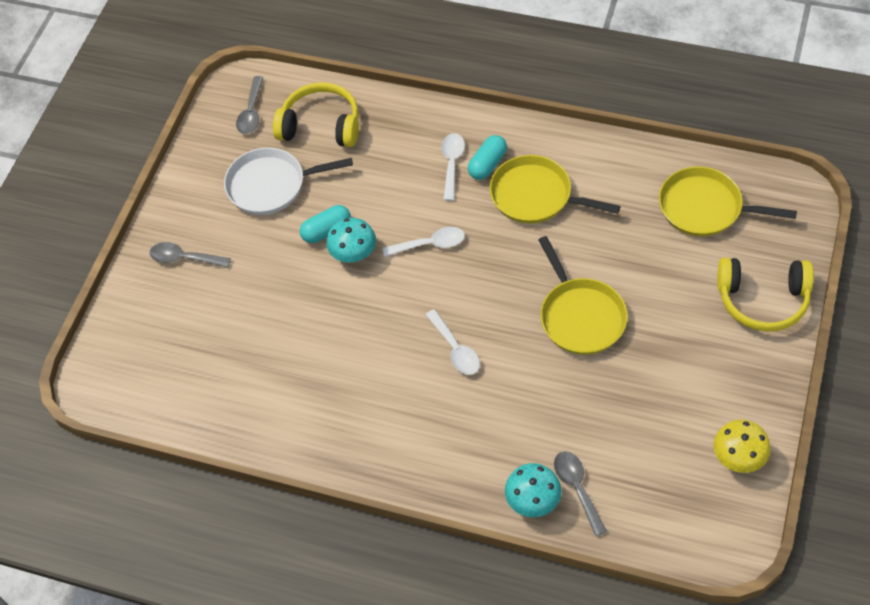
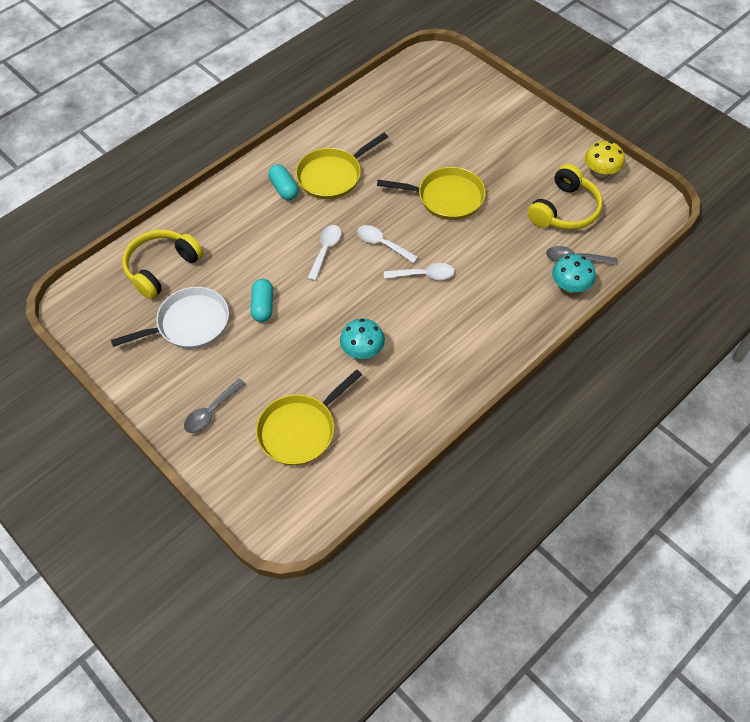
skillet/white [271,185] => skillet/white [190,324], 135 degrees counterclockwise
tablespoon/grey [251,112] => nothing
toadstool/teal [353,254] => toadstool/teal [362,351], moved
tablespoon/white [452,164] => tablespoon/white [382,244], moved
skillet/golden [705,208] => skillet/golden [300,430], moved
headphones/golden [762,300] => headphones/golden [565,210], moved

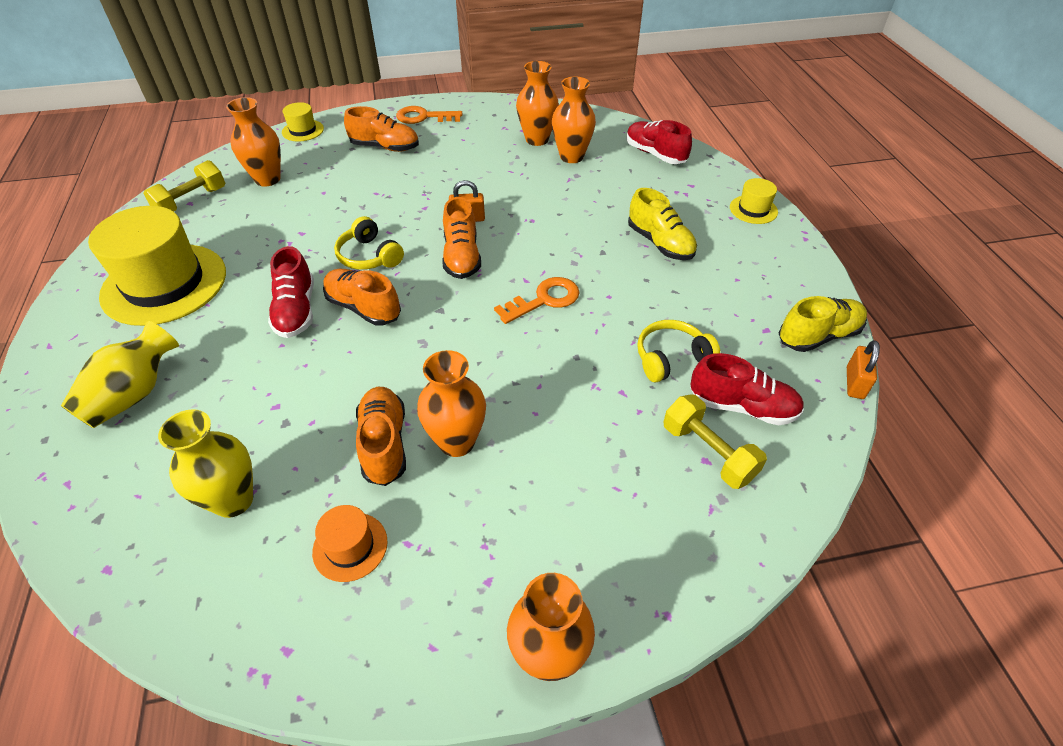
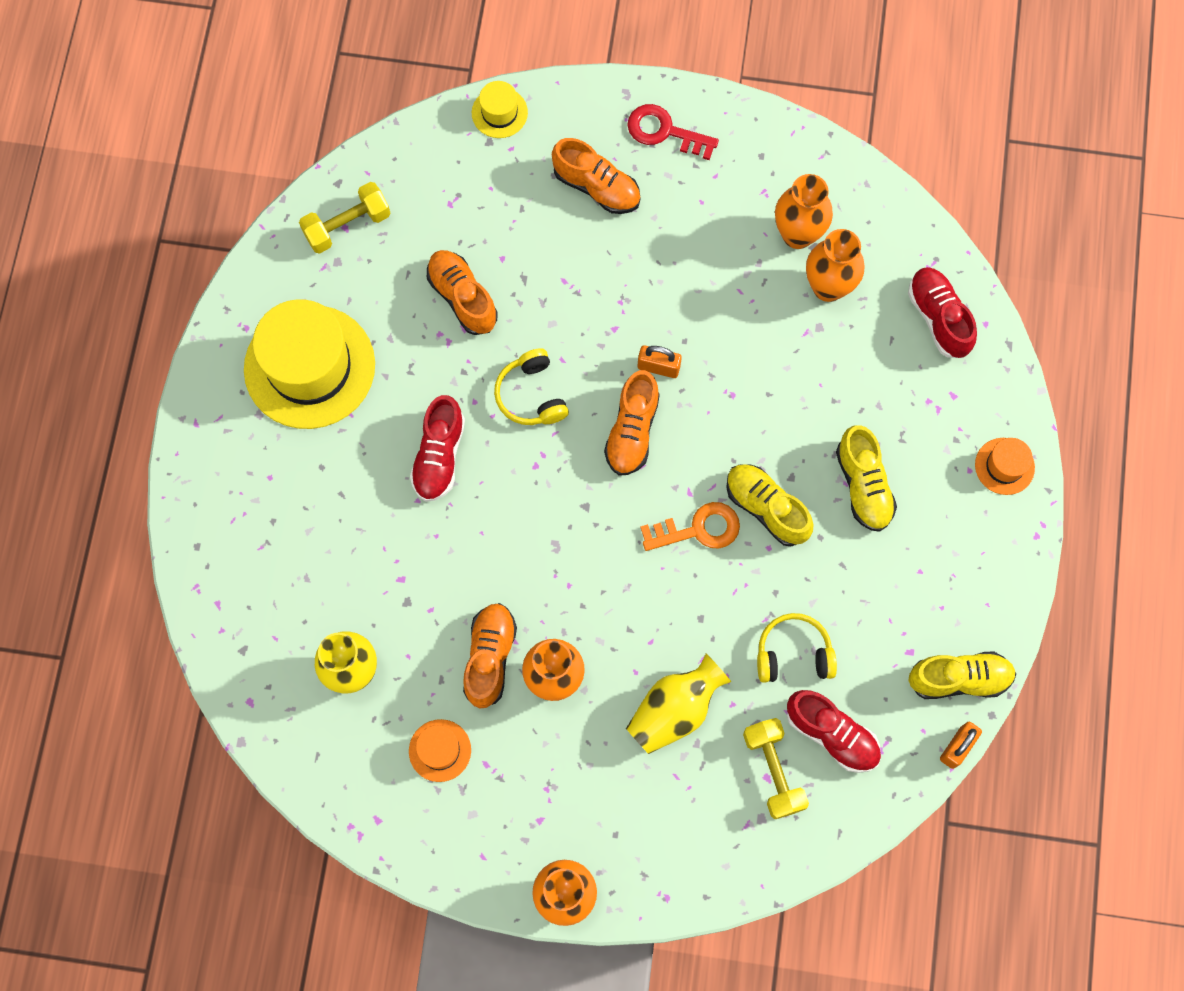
vase/golden [134,394] => vase/golden [675,710], moved
vase/orange-coloured [267,179] => nothing
sneaker/orange-coloured [363,308] => sneaker/orange-coloured [462,297], moved
door key/orange-coloured [424,117] => door key/red [665,131]
hat/golden [753,209] => hat/orange-coloured [1004,466]
nothing => sneaker/golden [766,508]

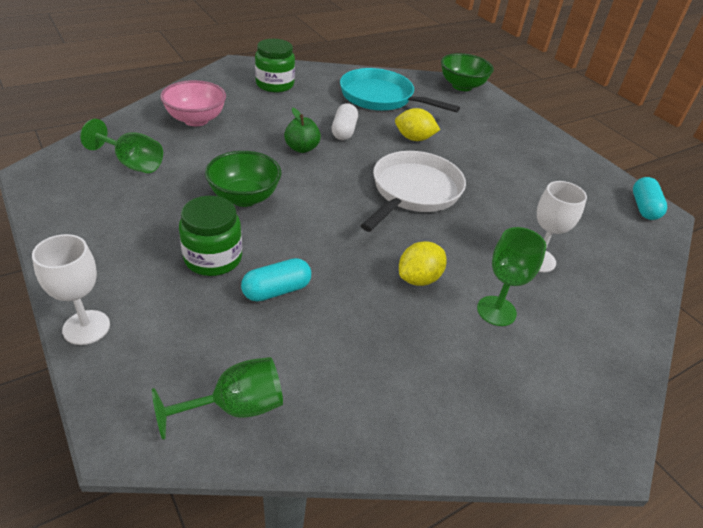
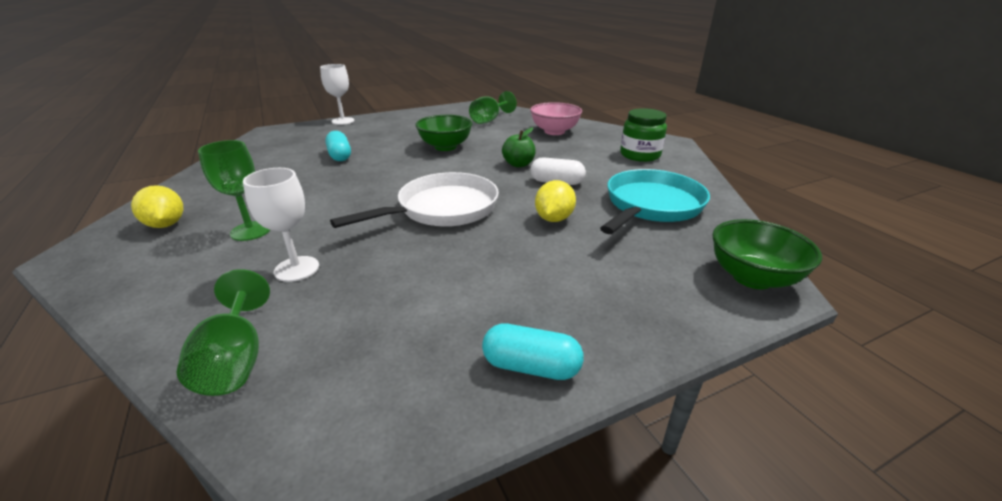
goblet/green [235,407] => goblet/green [235,360], moved
jam jar/green [213,258] => nothing
skillet/white [413,192] => skillet/white [442,209], 75 degrees counterclockwise
citrus fruit/golden [419,278] => citrus fruit/golden [166,224], moved
capsule/teal [644,207] => capsule/teal [531,366], moved

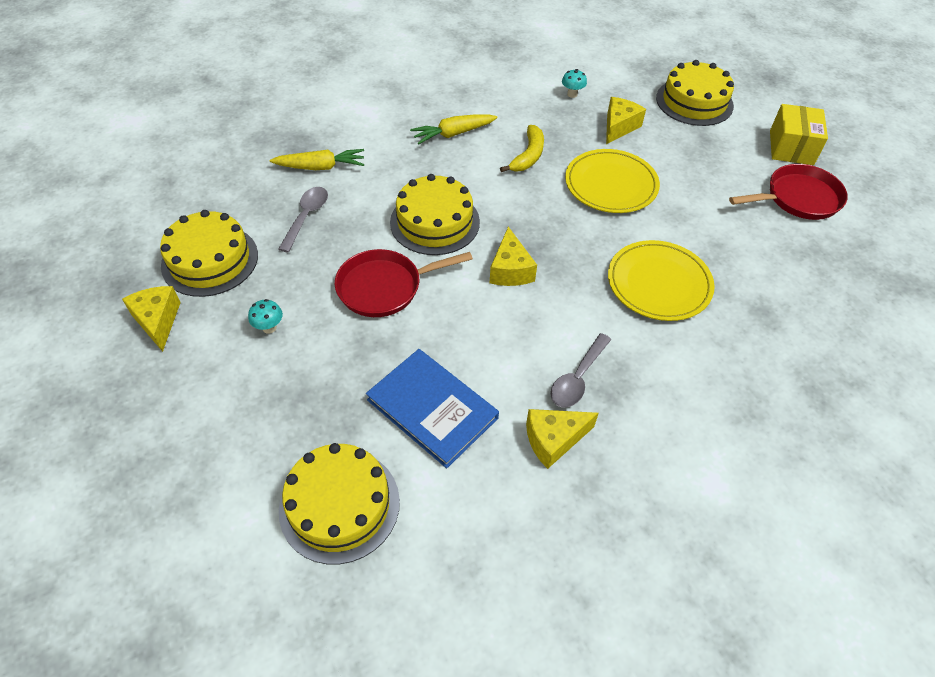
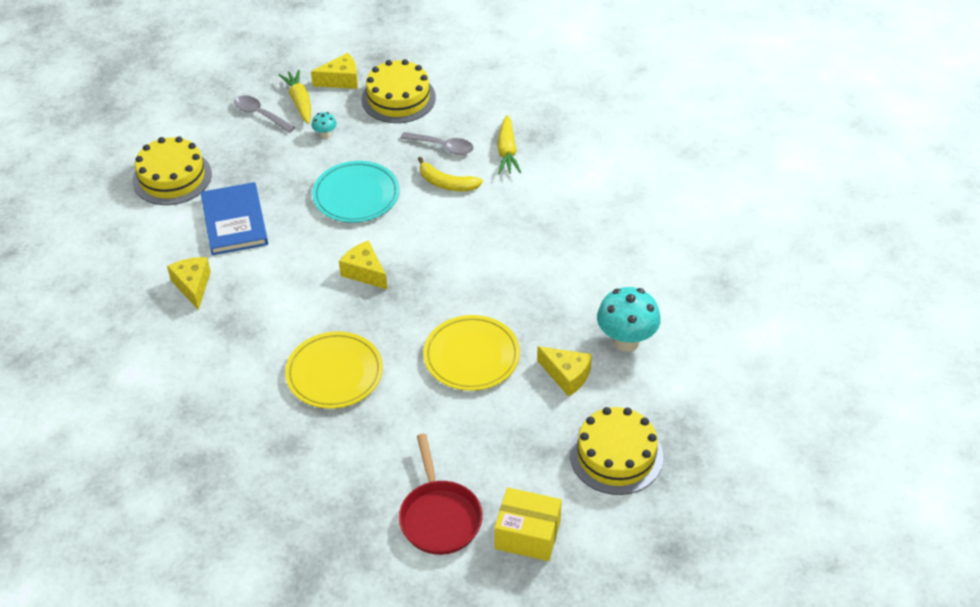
skillet/red [385,287] => plate/teal [356,195]
hardcover/blue [432,409] => hardcover/blue [234,221], 60 degrees counterclockwise
cake/golden [435,222] => nothing
root vegetable/golden [453,134] => root vegetable/golden [300,102], moved
cheese/golden [510,270] => cheese/golden [365,272], 45 degrees clockwise
toy banana/golden [528,156] => toy banana/golden [446,183], moved
tablespoon/grey [577,378] => tablespoon/grey [260,114], moved
toadstool/teal [572,94] => toadstool/teal [626,341], x2.19

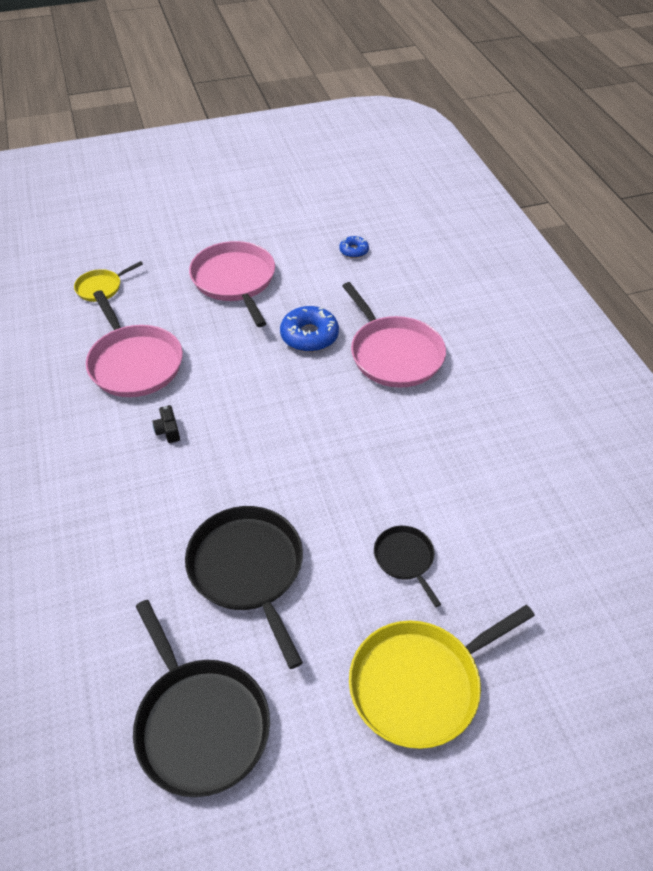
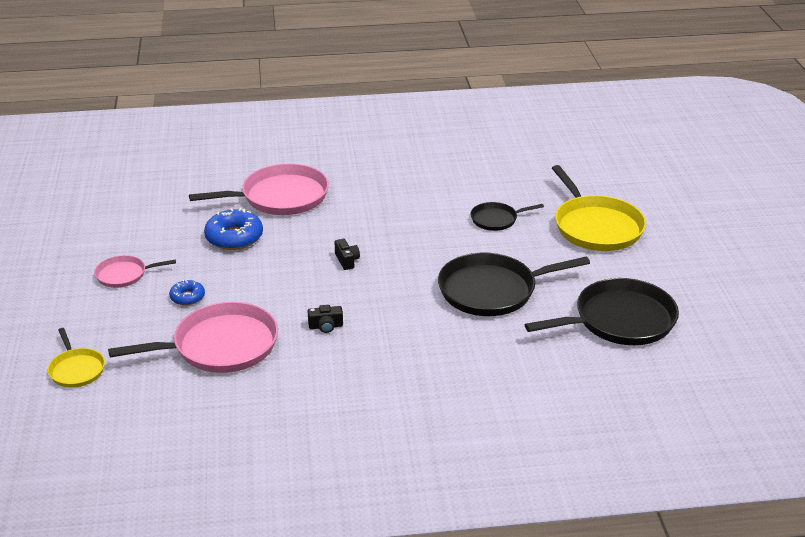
skillet/rosy [235,281] => skillet/rosy [124,275], x0.52
doughnut/blue [354,251] => doughnut/blue [187,297], moved
nothing => camera/black [347,260]

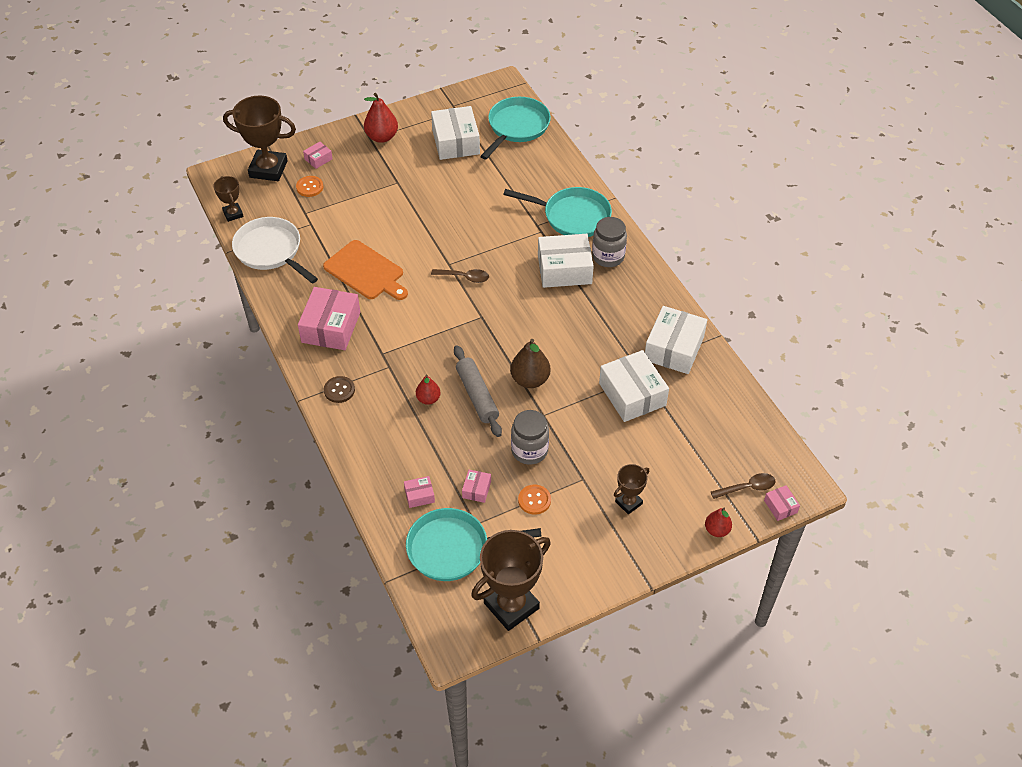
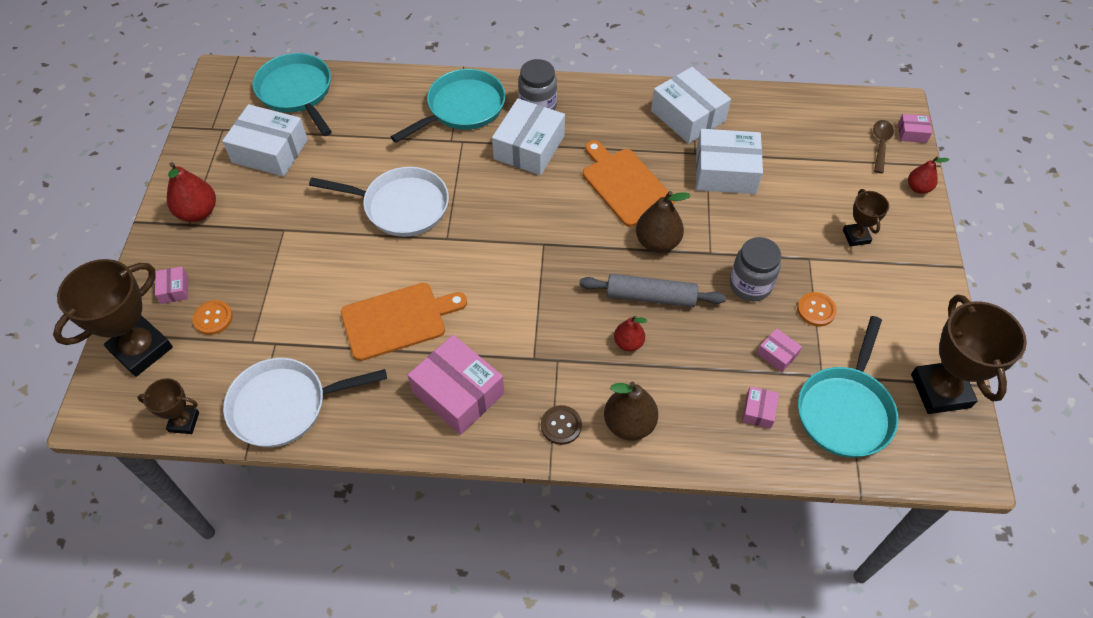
tablespoon/dark brown [464,277] => nothing
nothing => skillet/white [401,206]
nothing => chopping board/orange-coloured [625,184]
nothing => toy pear/dark brown [629,424]

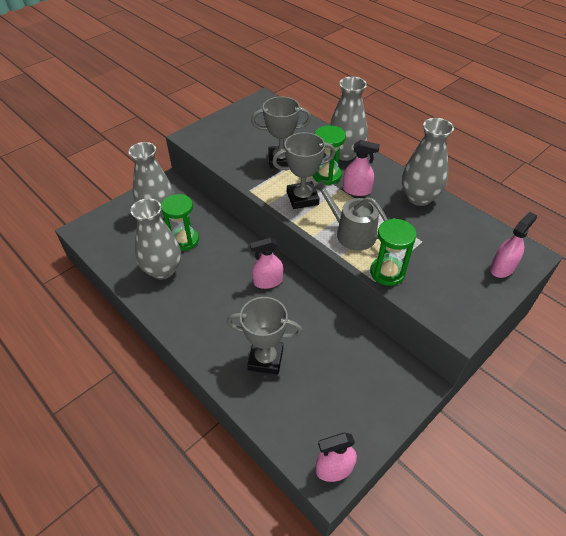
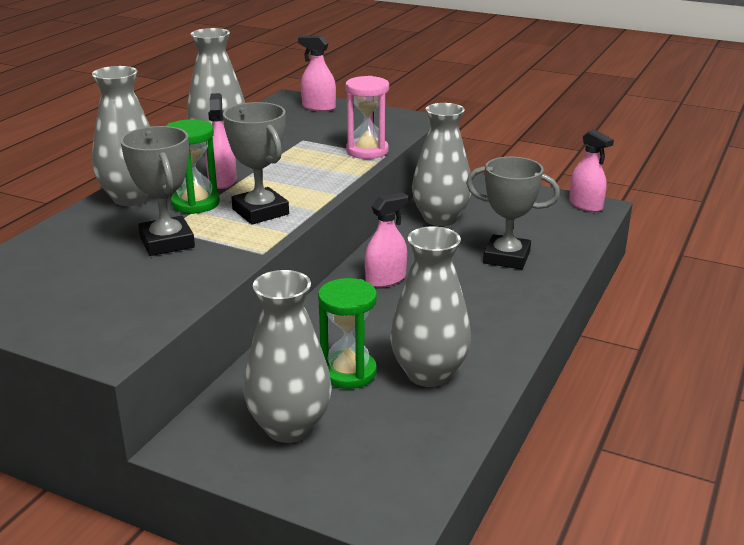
trophy/grey [265,359] => trophy/grey [506,257], 60 degrees counterclockwise
spray bottle/rosy [268,281] => spray bottle/rosy [385,279], 90 degrees counterclockwise
sprinkling can/grey [351,233] => nothing
hourglass/green [387,272] => hourglass/rosy [367,151]
nothing => vase/grey [440,218]

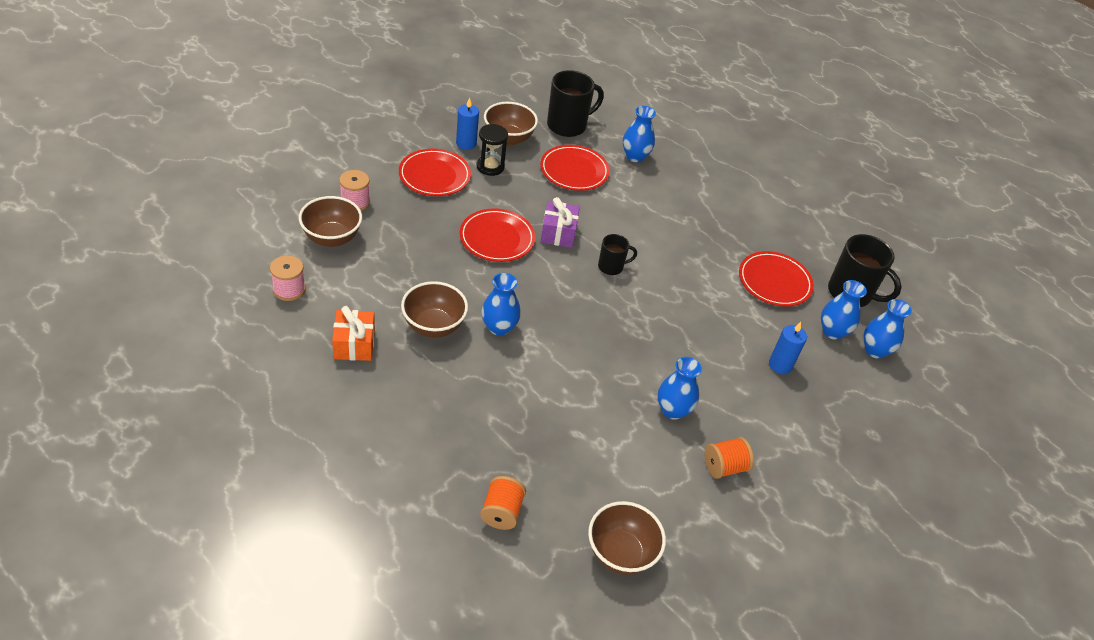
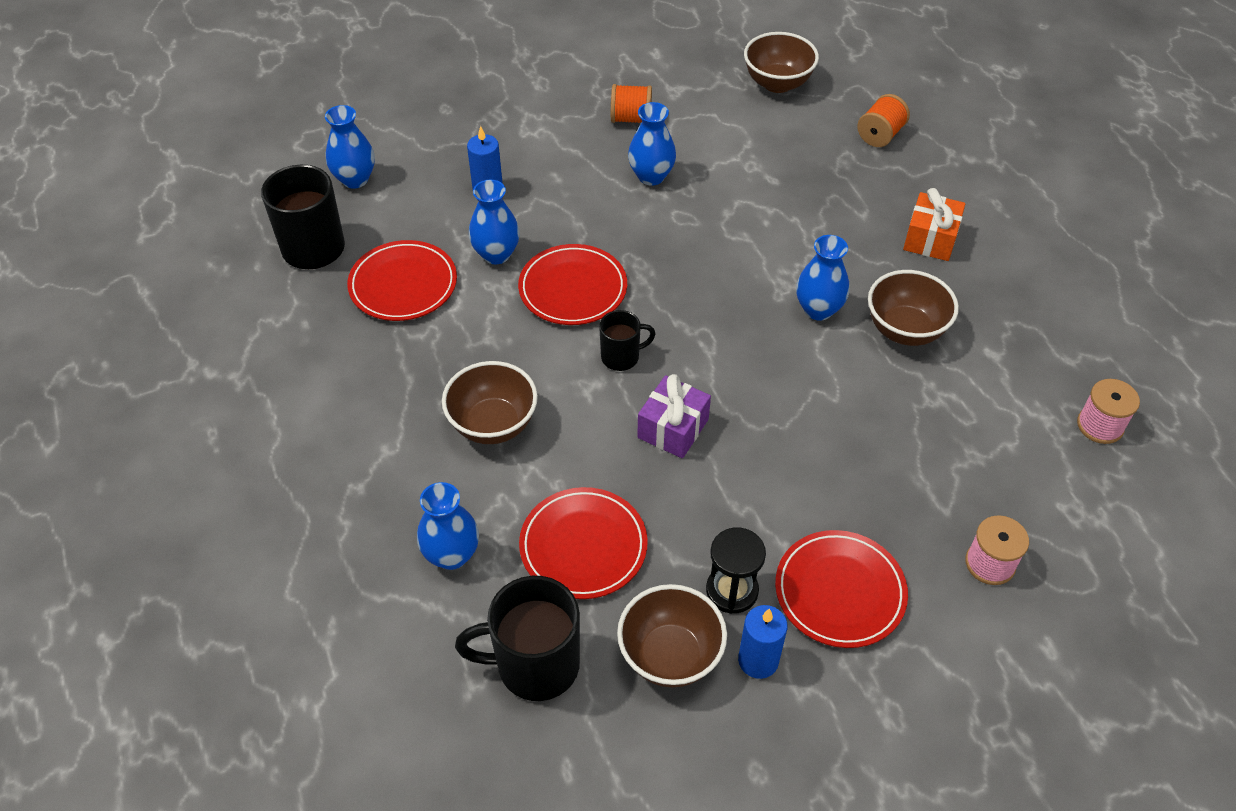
bowl/dark brown [332,238] => bowl/dark brown [493,424], moved
present/orange-coloured [354,344] => present/orange-coloured [930,239], moved
plate/red [497,238] => plate/red [573,289], moved
coffee mug/black [611,267] => coffee mug/black [621,357], 150 degrees clockwise
vase/blue [832,331] => vase/blue [496,254], moved

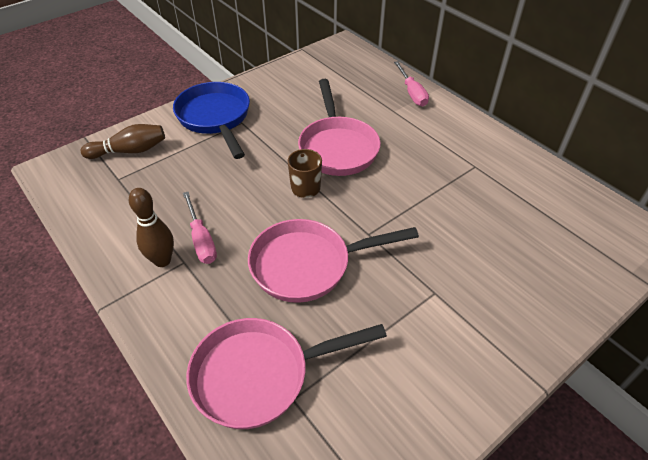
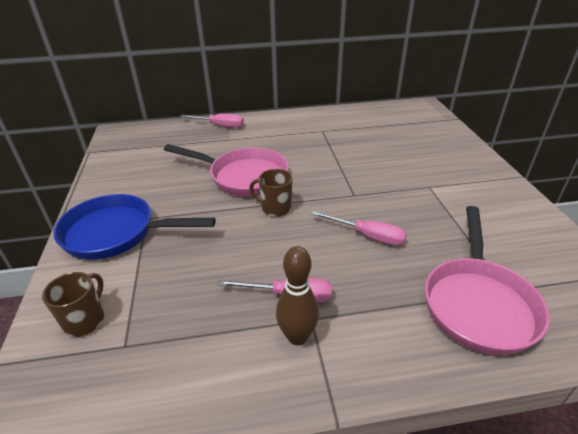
tenpin/dark brown [129,151] => coffee mug/dark brown [85,320]
skillet/rosy [308,265] => hand screwdriver/rosy [368,236]

